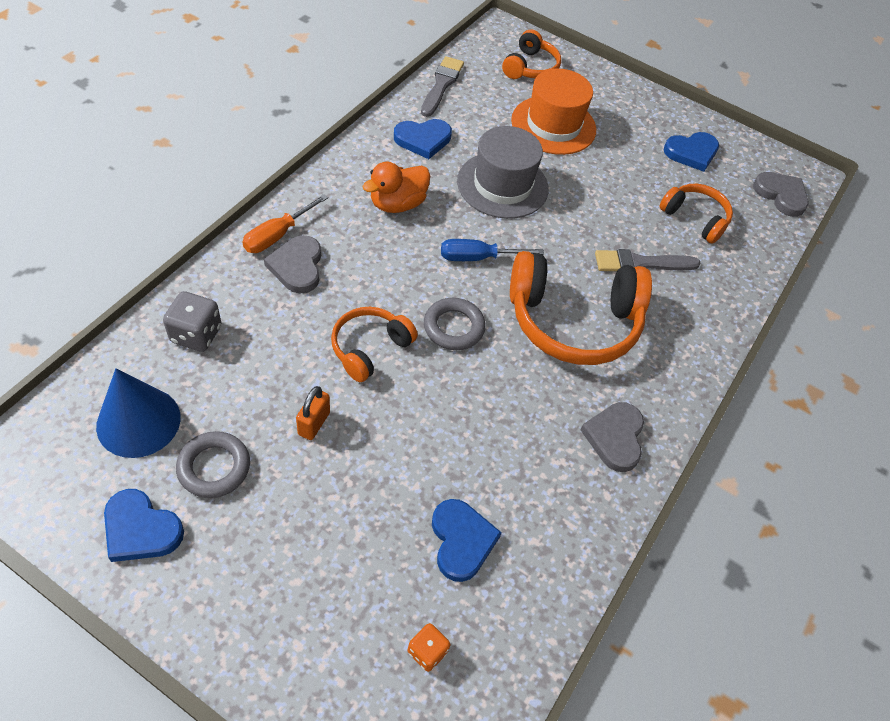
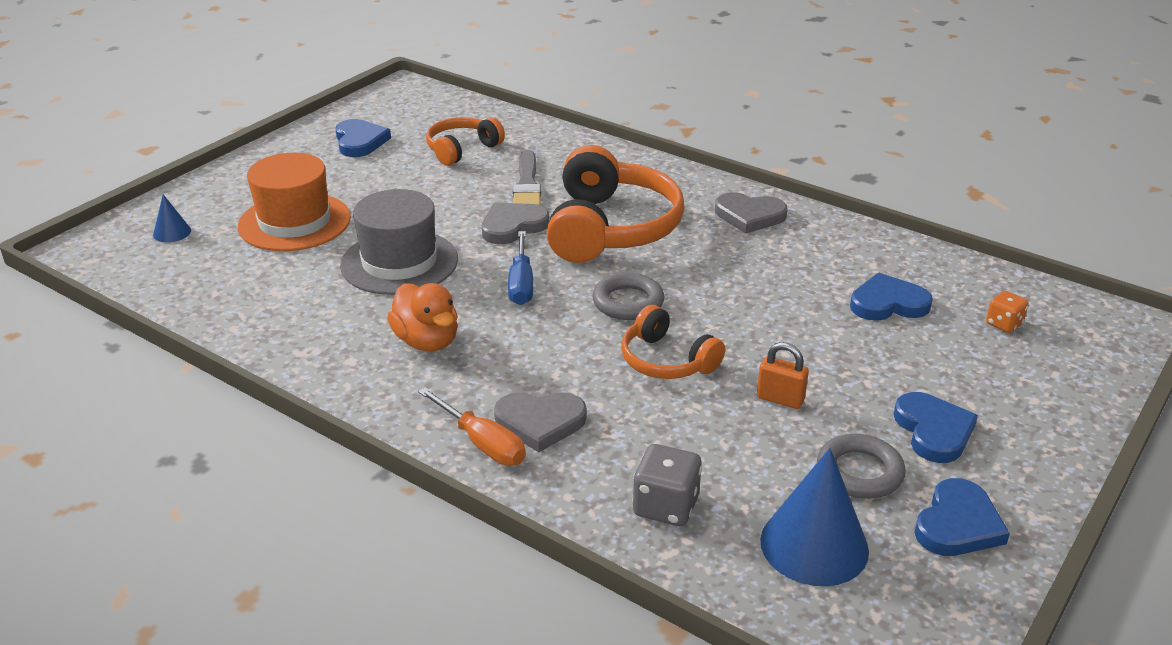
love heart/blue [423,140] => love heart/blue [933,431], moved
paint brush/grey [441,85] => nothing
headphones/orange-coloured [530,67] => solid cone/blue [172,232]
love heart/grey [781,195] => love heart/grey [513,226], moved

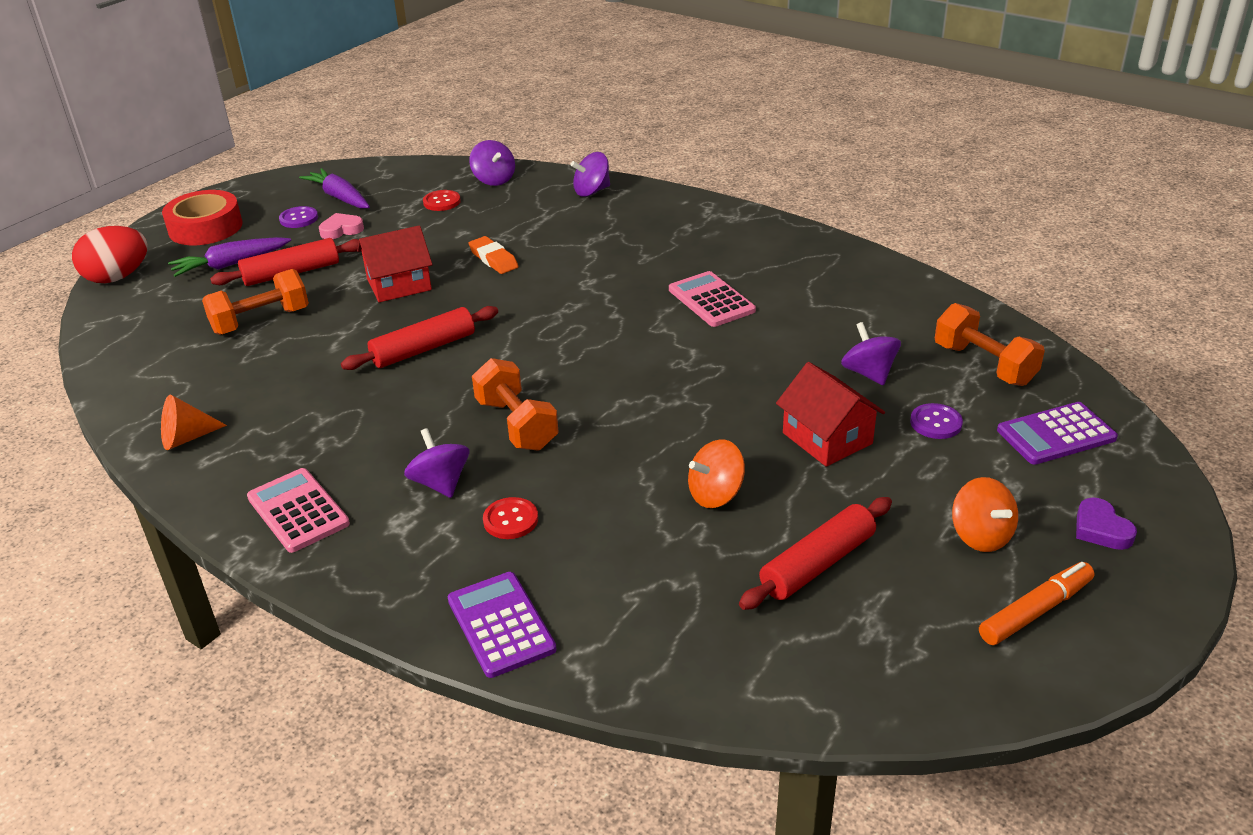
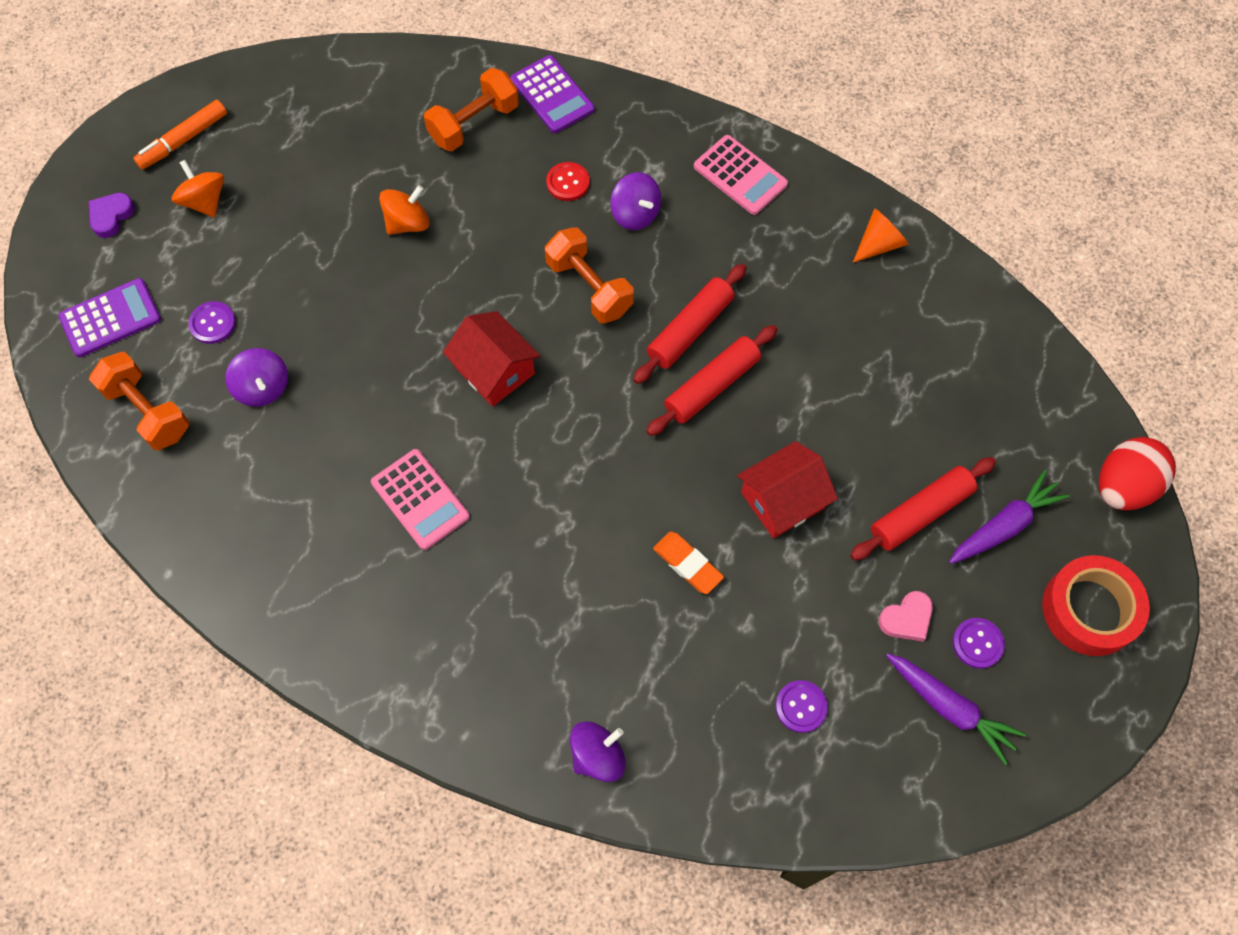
hand weight/orange-coloured [261,321] => hand weight/orange-coloured [474,123], moved
button/red [442,202] => button/violet [801,707]
spinning top/violet [494,180] => nothing
dough roller/red [817,564] => dough roller/red [690,330], moved
house/red [827,438] => house/red [494,370], moved
love heart/violet [1101,529] => love heart/violet [111,216], 120 degrees counterclockwise

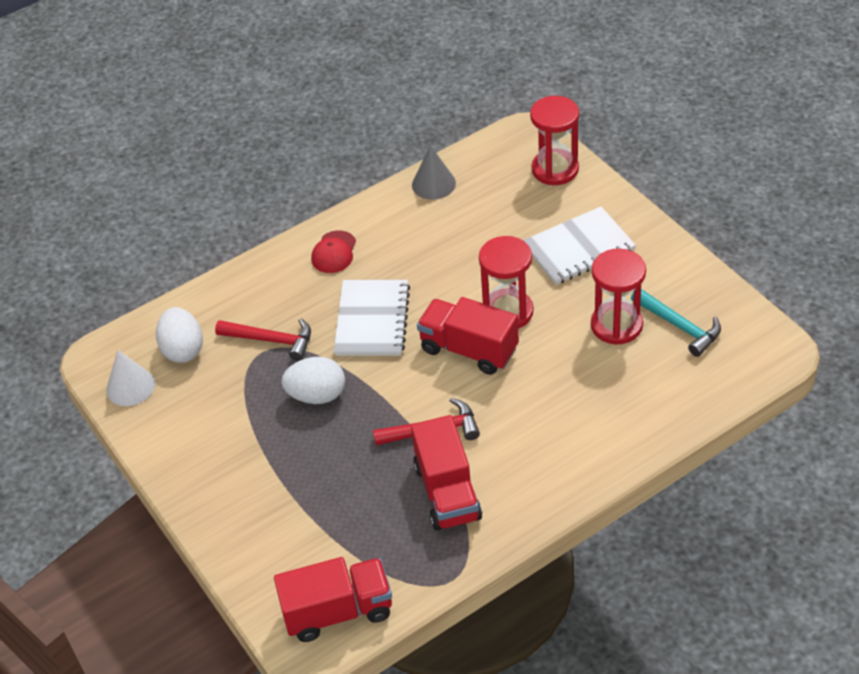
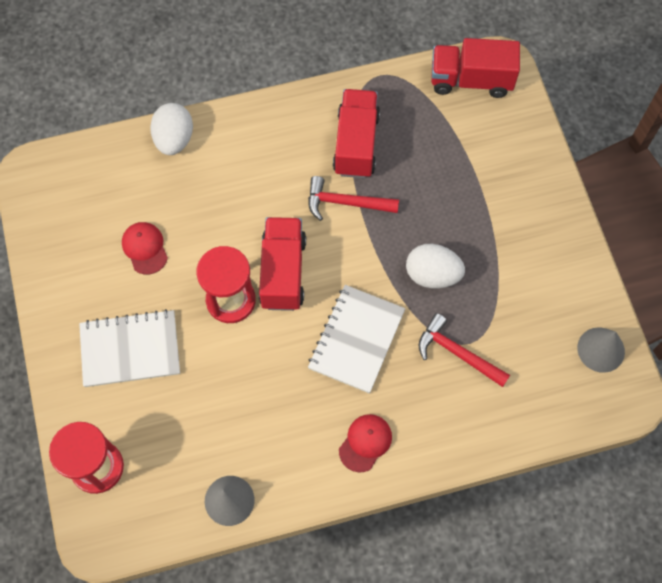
solid cone/white [130,387] => solid cone/grey [601,349]
egg shape/white [183,349] => egg shape/white [174,139], moved
toy truck/red [469,349] => toy truck/red [283,272], 135 degrees counterclockwise
hourglass/red [616,325] => cap/red [145,248]
carpenter's hammer/teal [679,326] => nothing

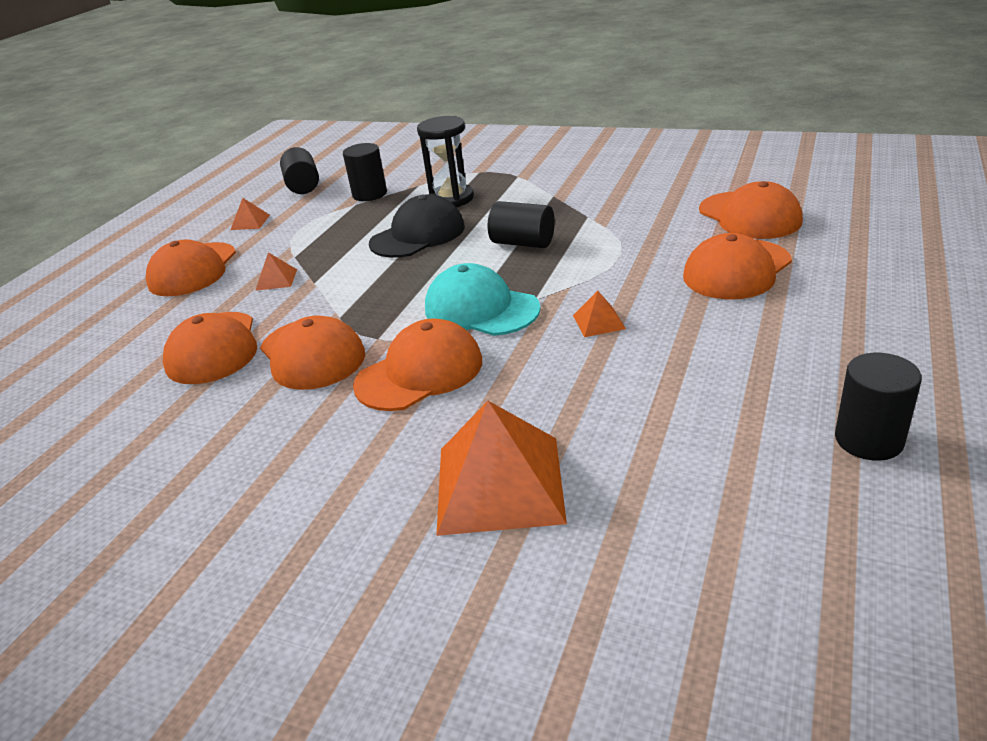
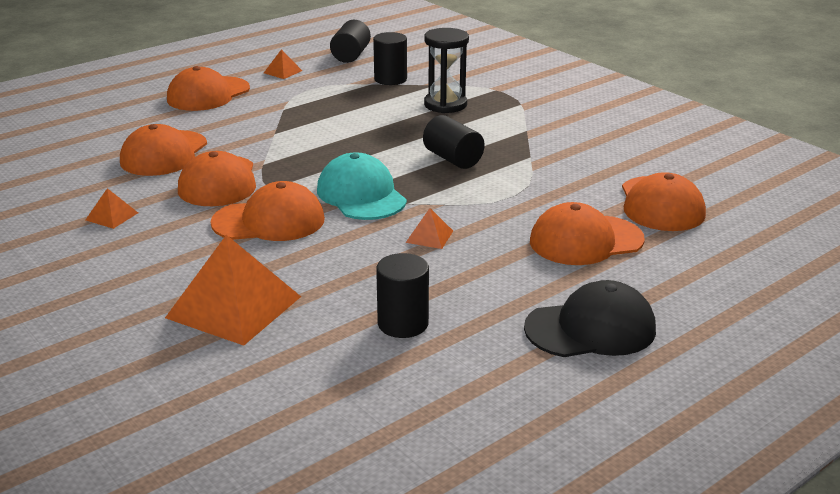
pyramid/orange-coloured [276,279] => pyramid/orange-coloured [112,216], moved
cap/black [418,235] => cap/black [590,329], moved
solid cylinder/black [869,439] => solid cylinder/black [403,324], moved

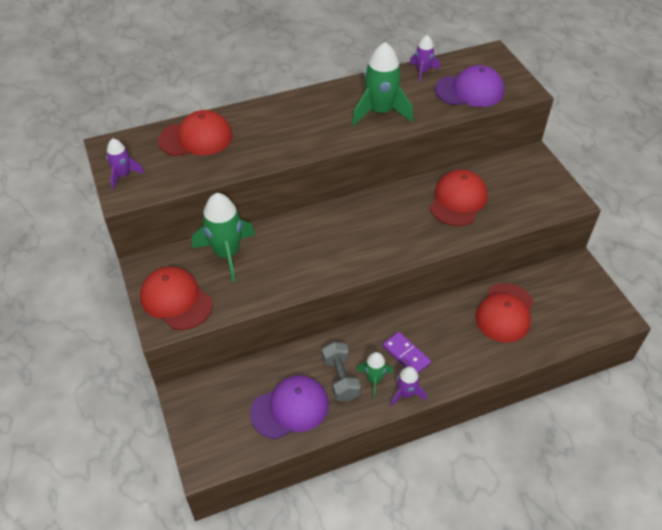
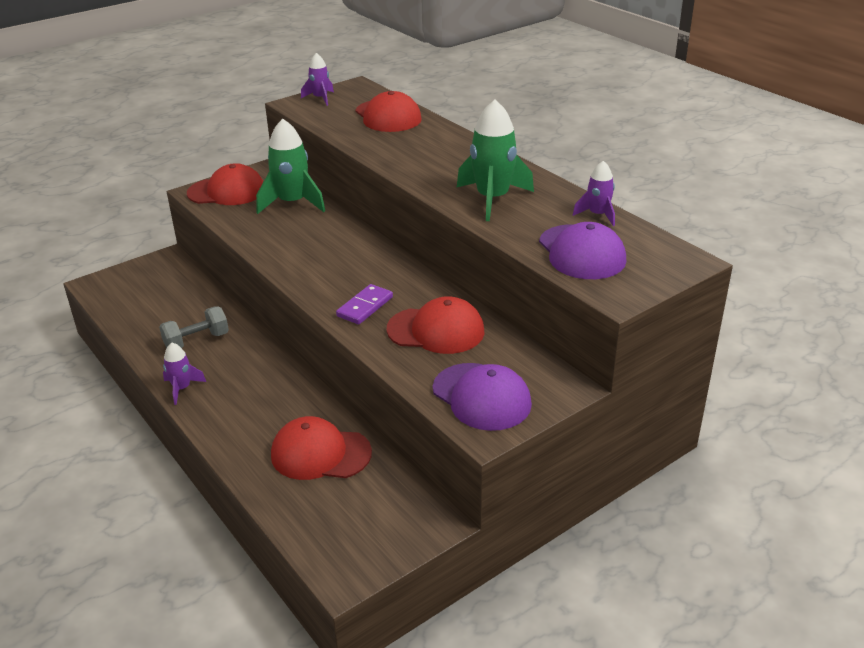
cap/red [176,300] => cap/red [227,191], 60 degrees clockwise
cap/violet [290,408] => cap/violet [481,397], moved
spaceship/green [374,379] => nothing
domino piece/violet [406,354] => domino piece/violet [365,307], moved

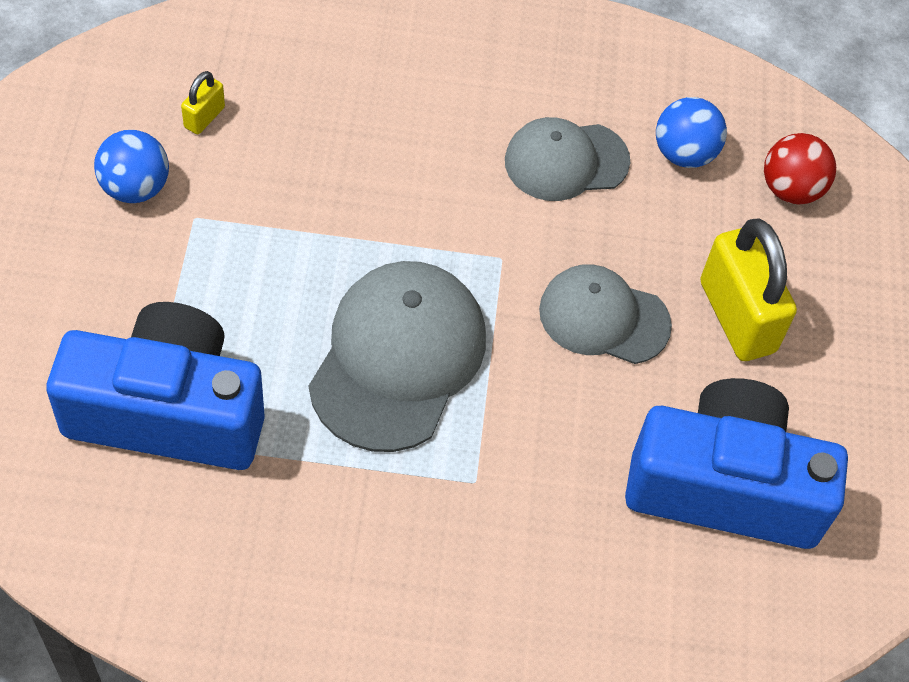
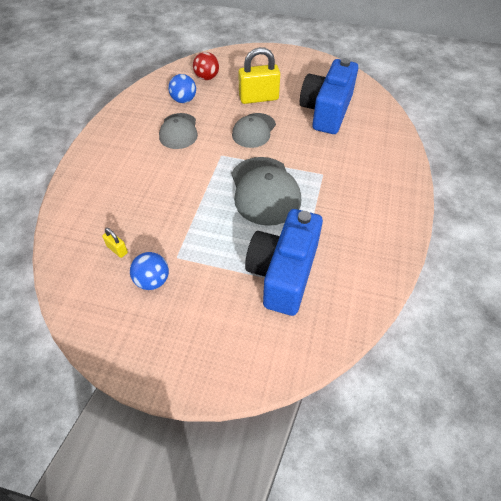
cap/grey [398,358] => cap/grey [264,191], 135 degrees counterclockwise

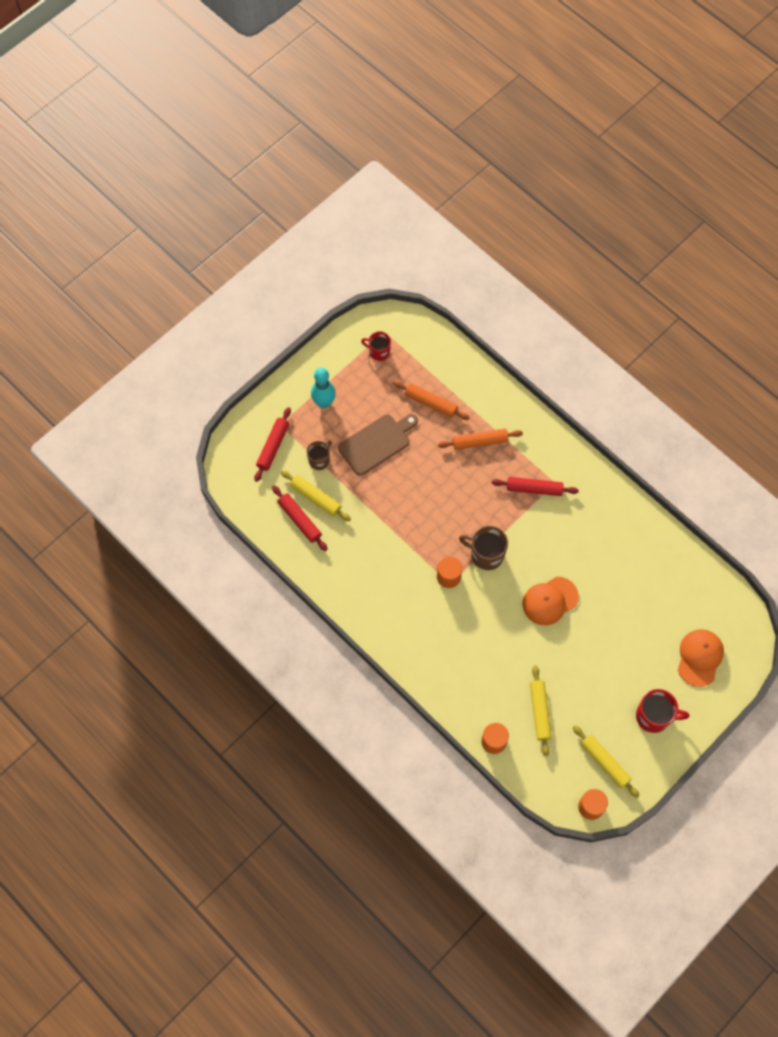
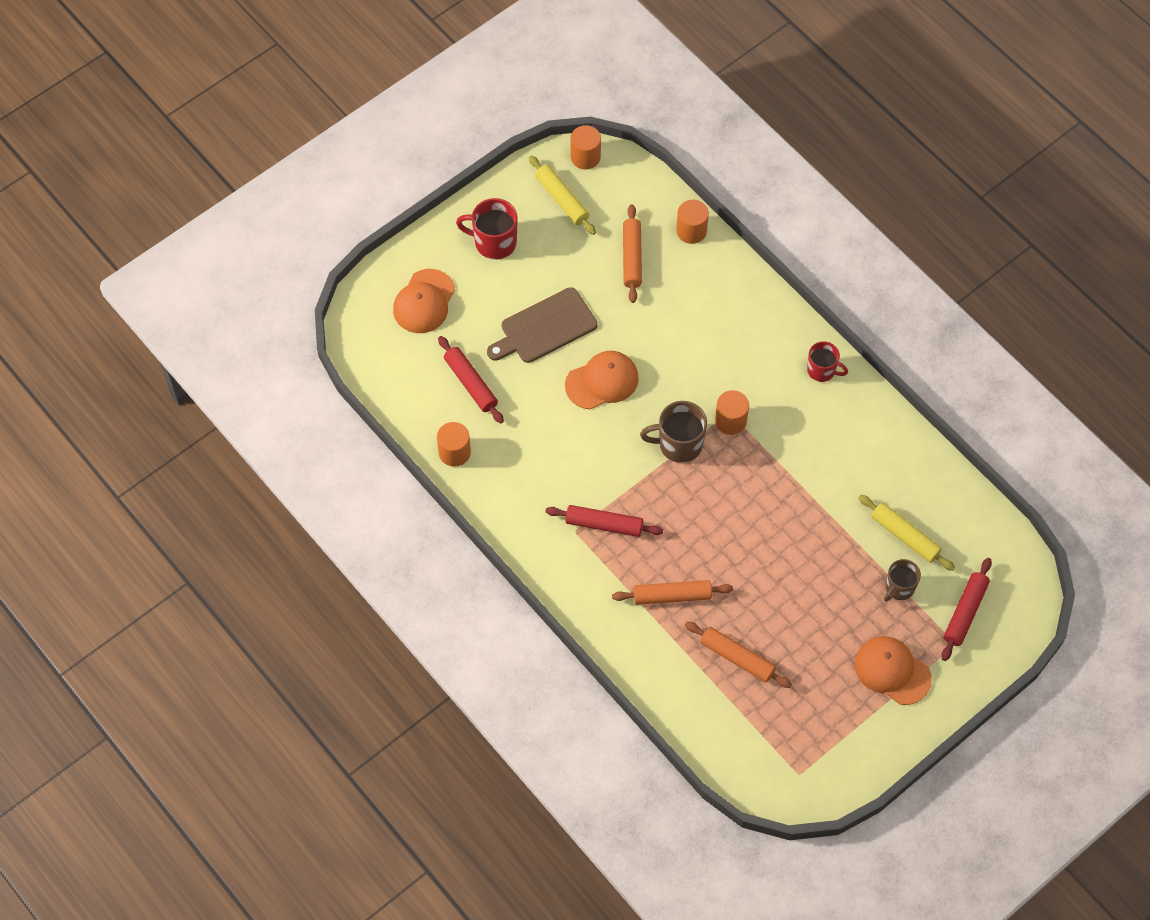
dough roller/red [300,520] => dough roller/red [470,383], moved
tenpin/teal [324,403] => cap/orange-coloured [892,671]
chopping board/dark brown [377,443] => chopping board/dark brown [545,327], moved
coffee mug/red [378,352] => coffee mug/red [822,370], moved
coffee mug/dark brown [486,555] => coffee mug/dark brown [679,444], 150 degrees clockwise
dough roller/golden [539,712] => dough roller/orange-coloured [632,257]
nothing => solid cylinder/orange-coloured [454,452]

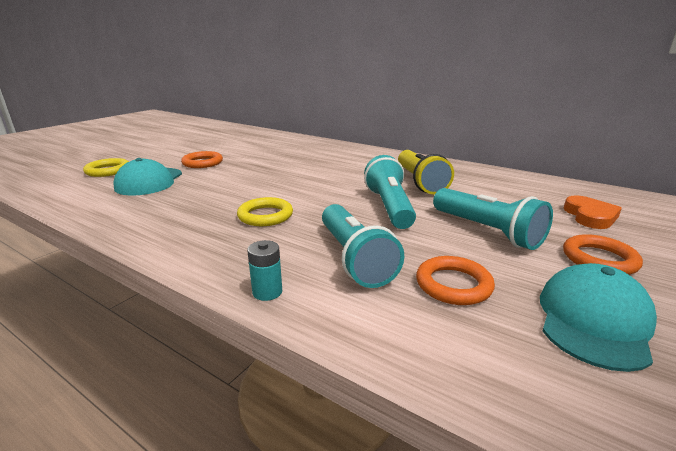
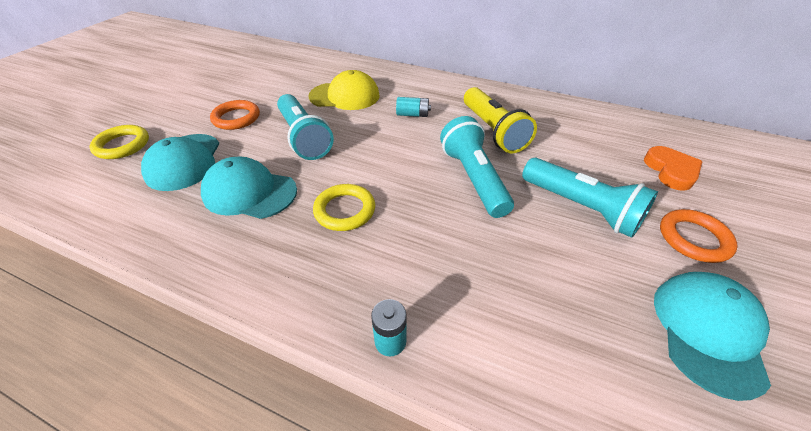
pocket torch/teal [354,258] => pocket torch/teal [304,137], moved
hoop/orange-coloured [453,285] => nothing
nothing => cap/teal [249,192]
nothing => cap/golden [345,96]
nothing => power cell/teal [412,114]

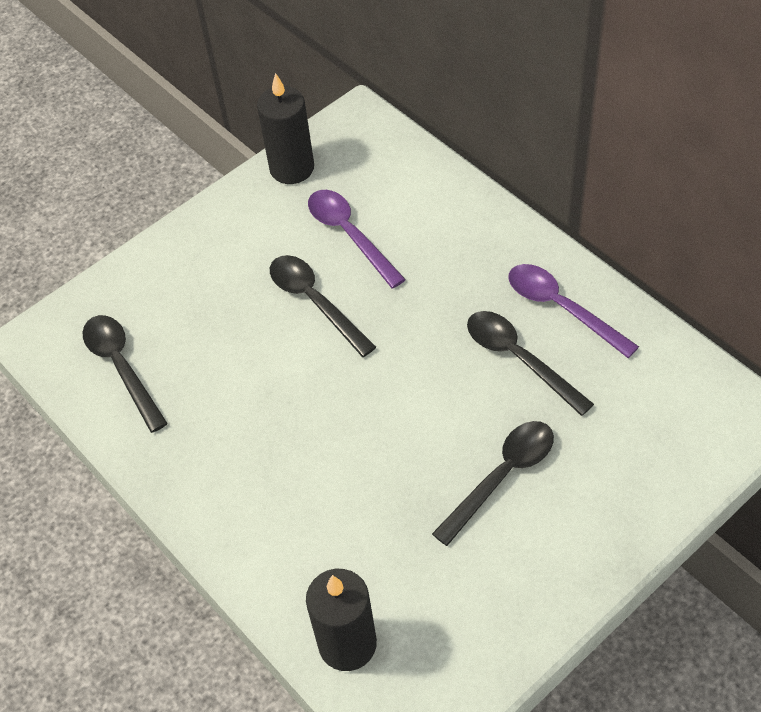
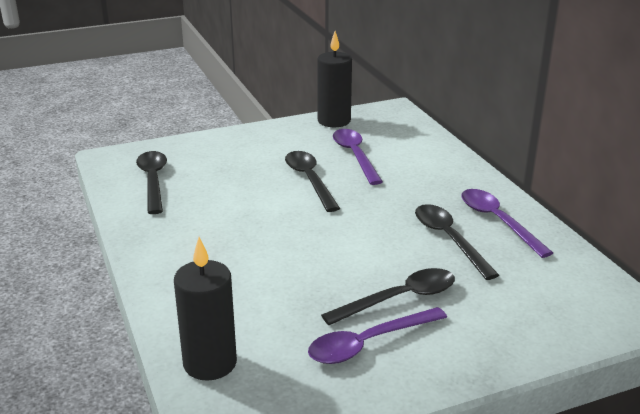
nothing => tablespoon/violet [368,343]

